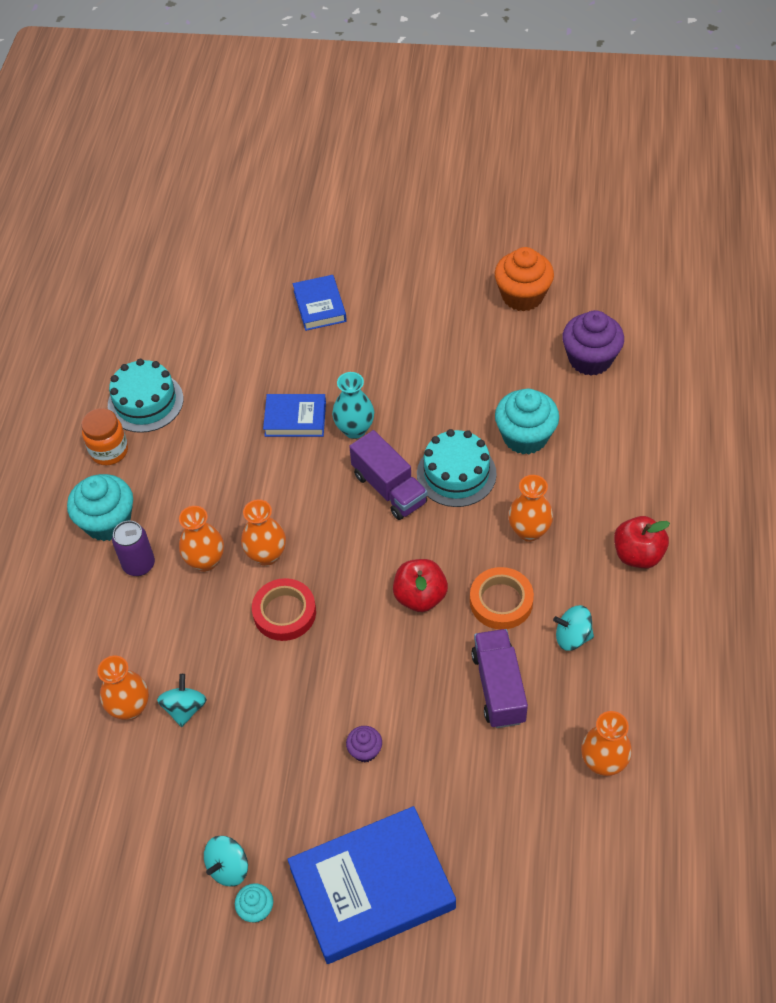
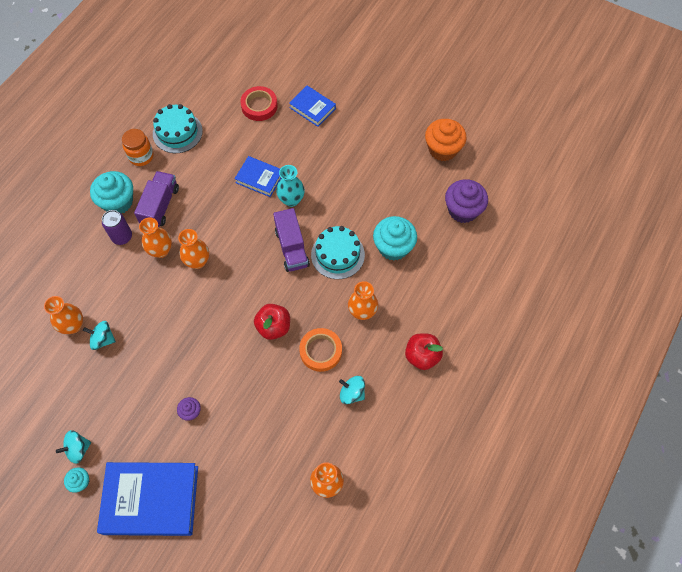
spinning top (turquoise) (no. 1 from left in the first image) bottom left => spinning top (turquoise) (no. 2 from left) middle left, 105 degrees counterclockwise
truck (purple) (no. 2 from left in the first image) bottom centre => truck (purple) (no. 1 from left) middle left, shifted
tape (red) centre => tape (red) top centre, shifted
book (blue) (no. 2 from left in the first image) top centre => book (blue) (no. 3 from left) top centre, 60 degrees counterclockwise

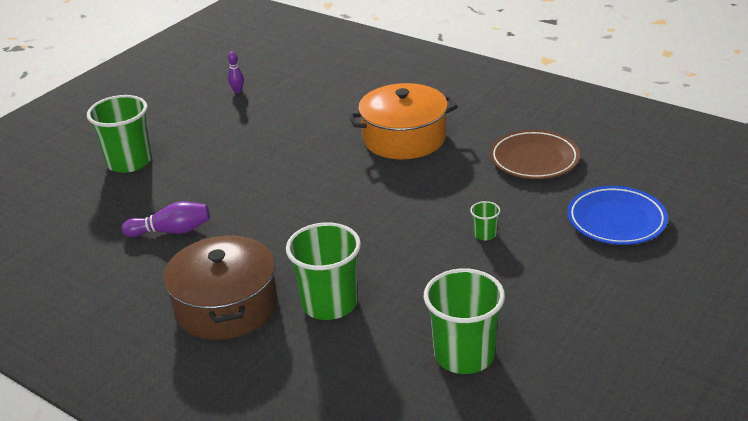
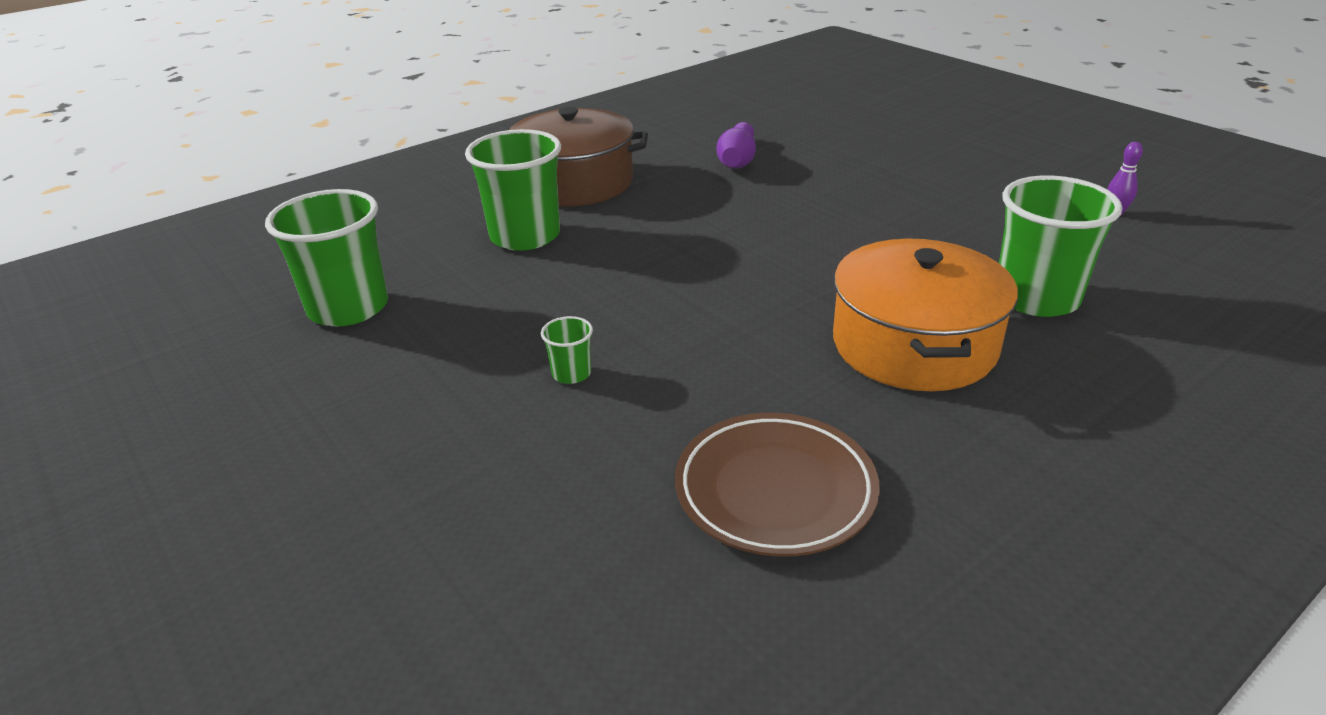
cup (green) (no. 1 from left in the first image) top left => cup (green) (no. 4 from left) middle right, shifted
plate (blue) middle right => nothing

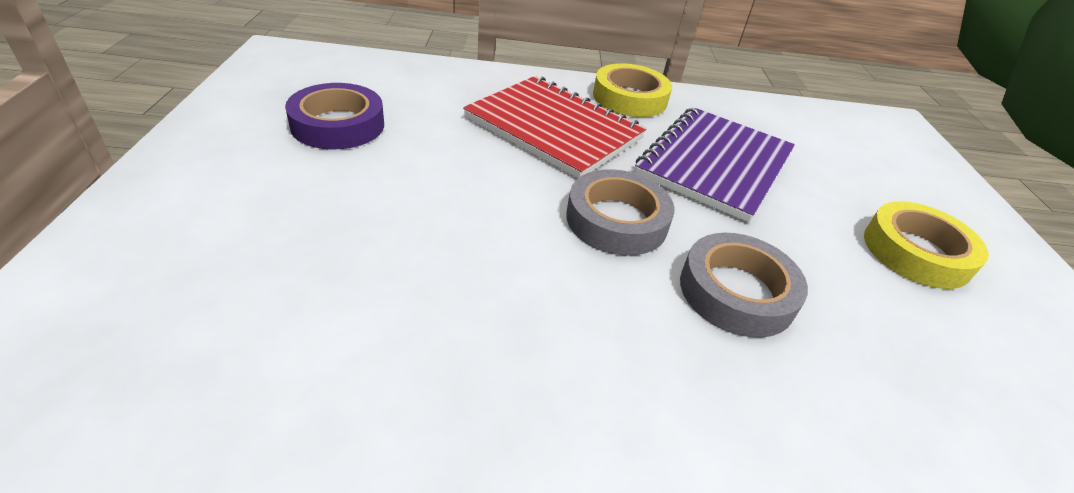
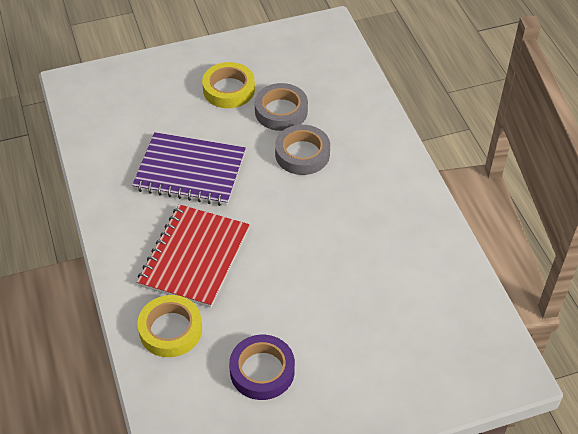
tape (yellow) (no. 1 from left) top centre => tape (yellow) (no. 1 from left) bottom left, shifted
tape (grey) (no. 1 from left) centre => tape (grey) (no. 1 from left) top centre, shifted

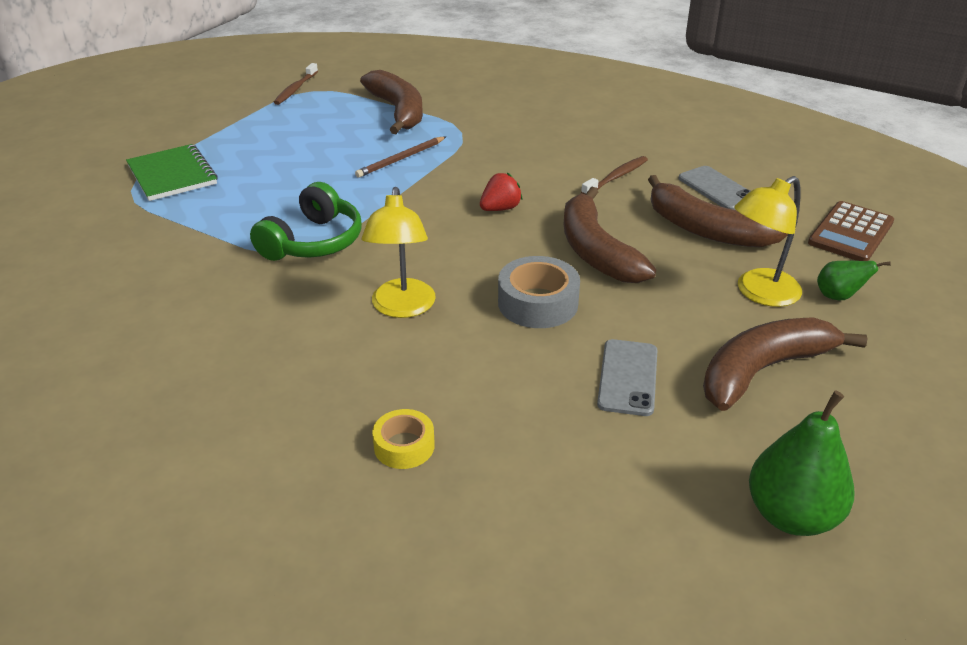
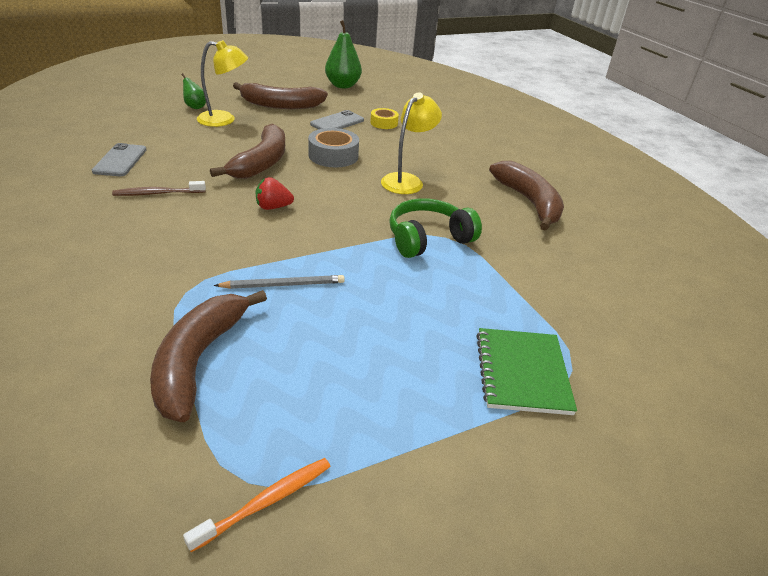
toothbrush (brown) (no. 1 from left) top left => toothbrush (orange) bottom centre
pencil (brown) top centre => pencil (grey) centre
tape (yellow) bottom centre => tape (yellow) top centre, shifted
banana (brown) (no. 3 from left in the first image) top right => banana (brown) (no. 4 from left) middle right, shifted
calculator (brown) middle right => nothing

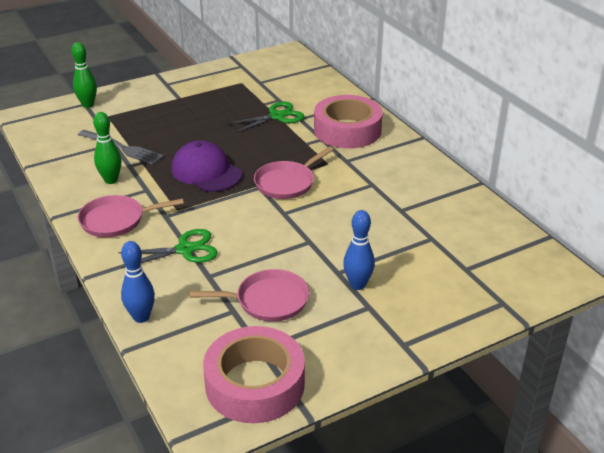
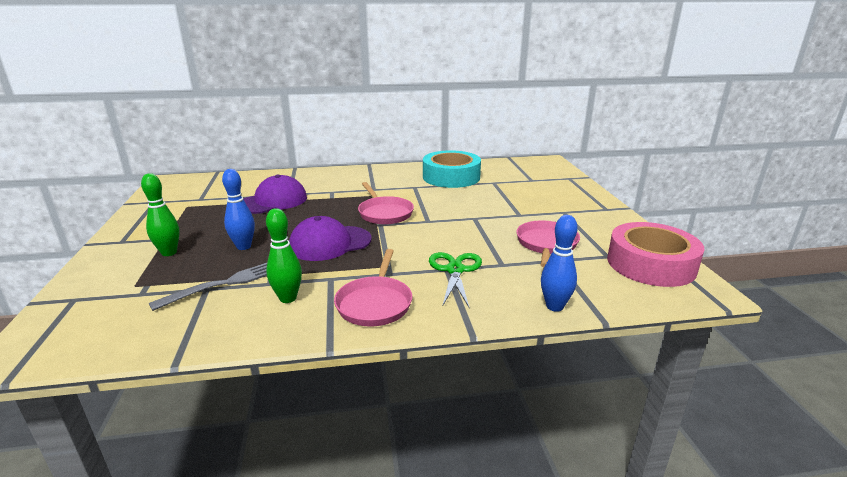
bowling pin (green) (no. 1 from left) top left => bowling pin (green) (no. 1 from left) middle left, shifted
bowling pin (blue) (no. 2 from left in the first image) centre => bowling pin (blue) (no. 1 from left) middle left, shifted
scissors (green) (no. 2 from left) top centre => cap (purple) (no. 1 from left) middle left
nothing => tape (turquoise) centre
tape (pink) (no. 2 from left) top centre => nothing

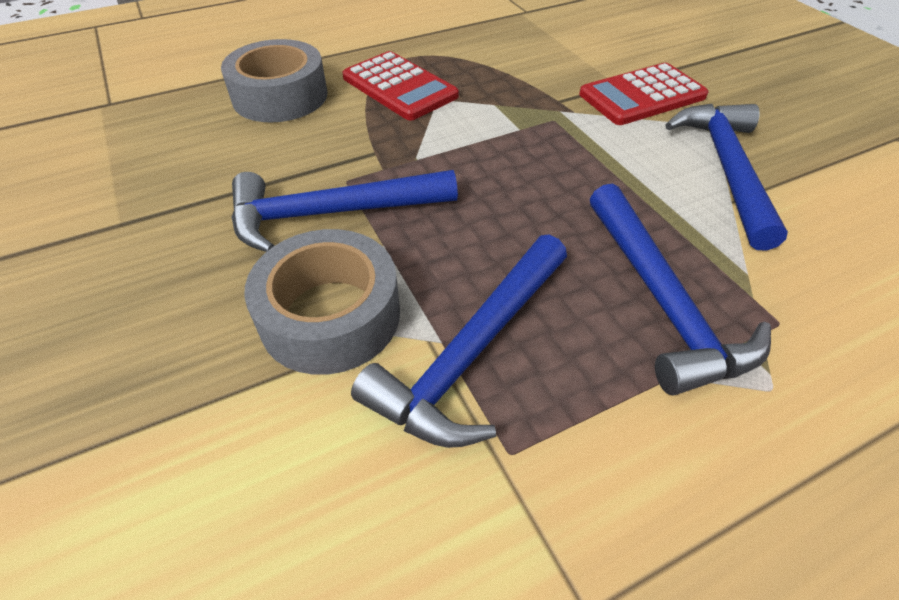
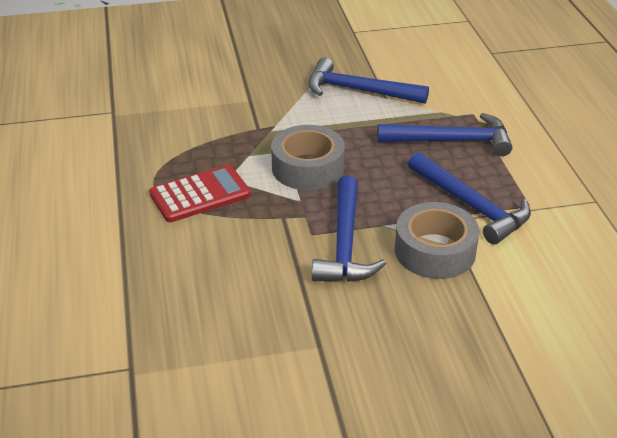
tape (grey) (no. 1 from left) top left => tape (grey) (no. 1 from left) centre, shifted
calculator (red) (no. 2 from left) top right => nothing

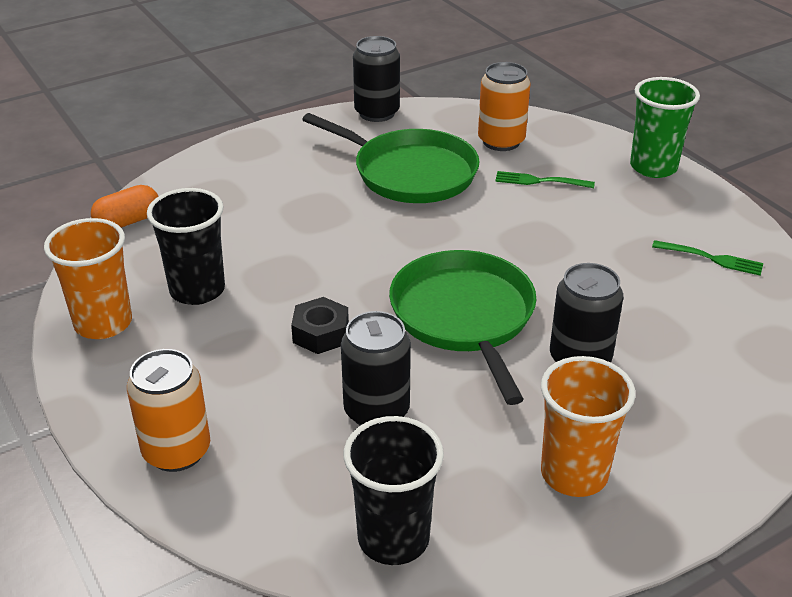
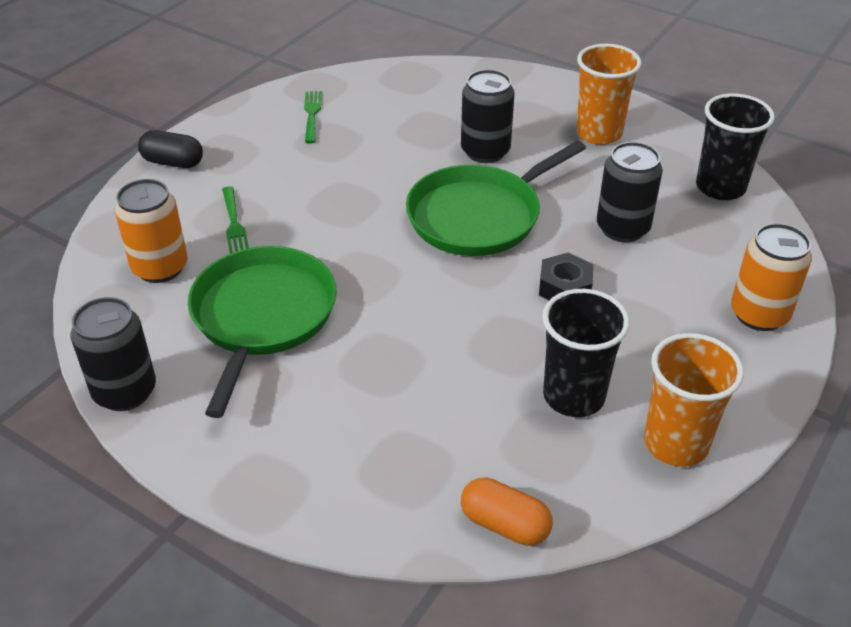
cup (green) top right => capsule (black) top left

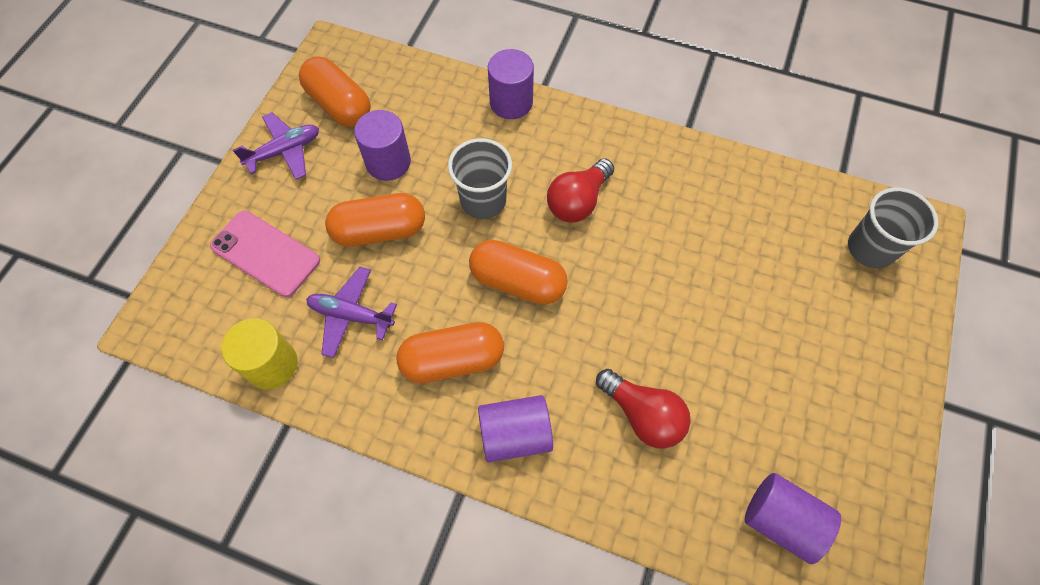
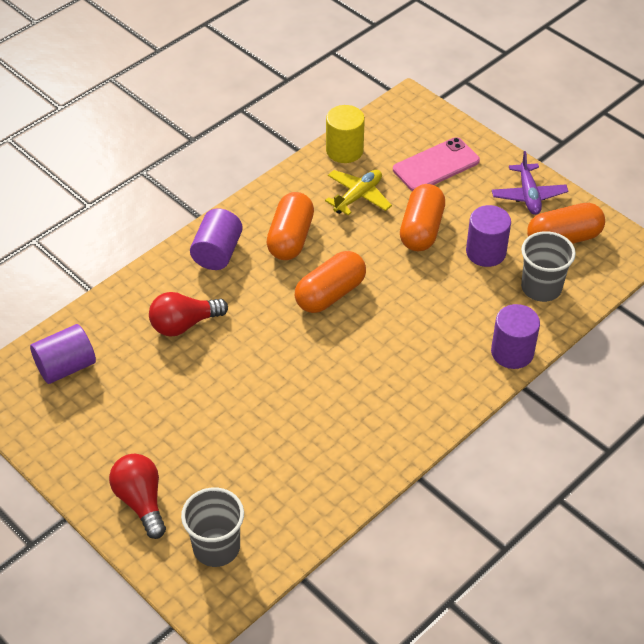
light bulb (red) (no. 1 from left) top centre => light bulb (red) (no. 1 from left) bottom left, shifted
plane (purple) (no. 2 from left) centre => plane (yellow) top centre
cup (grey) (no. 1 from left in the first image) top centre => cup (grey) (no. 2 from left) middle right, shifted

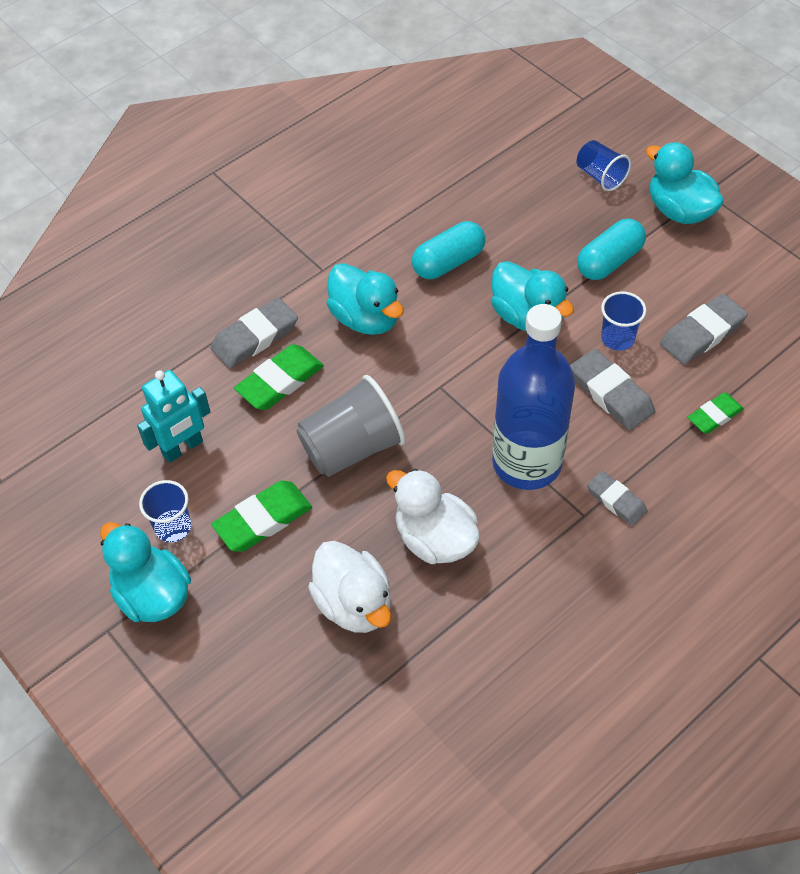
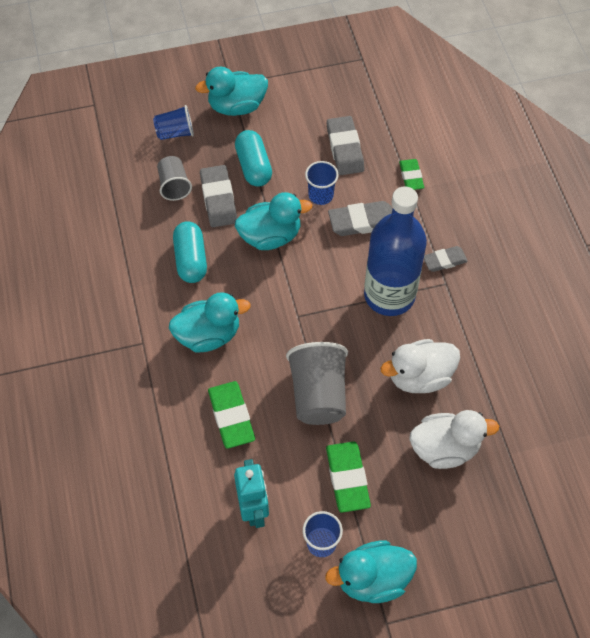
nothing => cup (grey) (no. 1 from left) top left
eraser (grey) (no. 1 from left) middle left => eraser (grey) (no. 1 from left) top centre, shifted

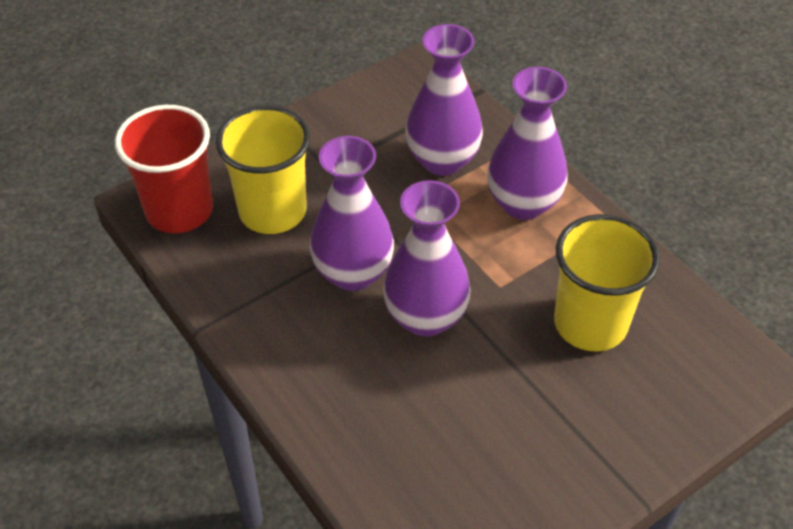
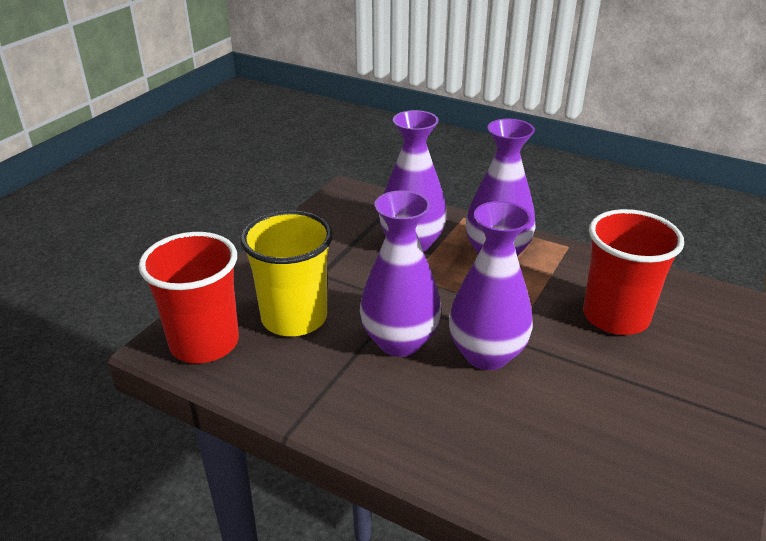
cup (yellow) (no. 2 from left) middle right => cup (red) (no. 2 from left) middle right

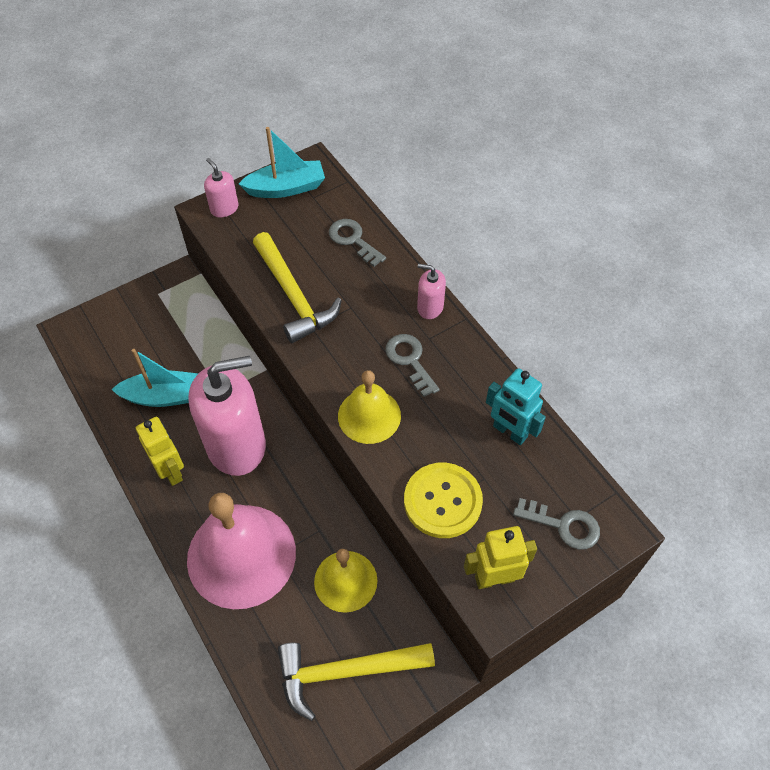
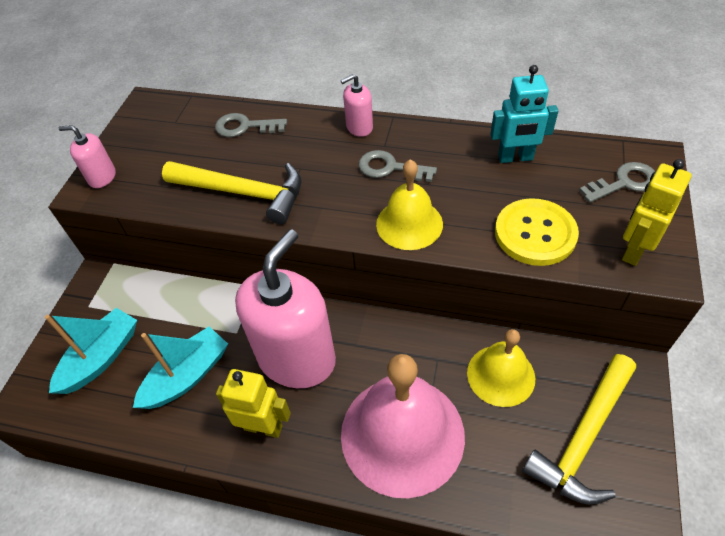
boat (turquoise) (no. 2 from left in the first image) top centre => boat (turquoise) (no. 1 from left) middle left, shifted

